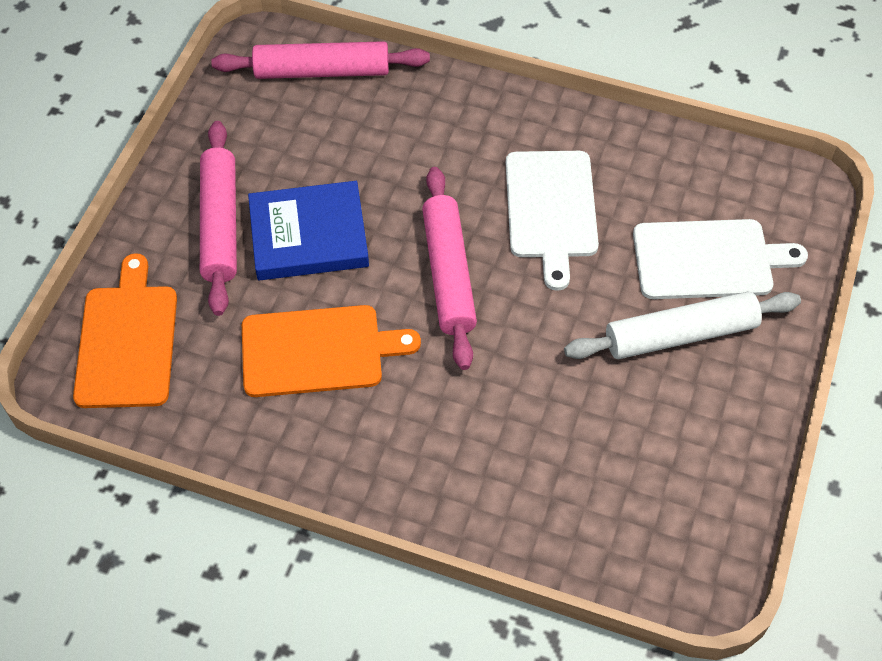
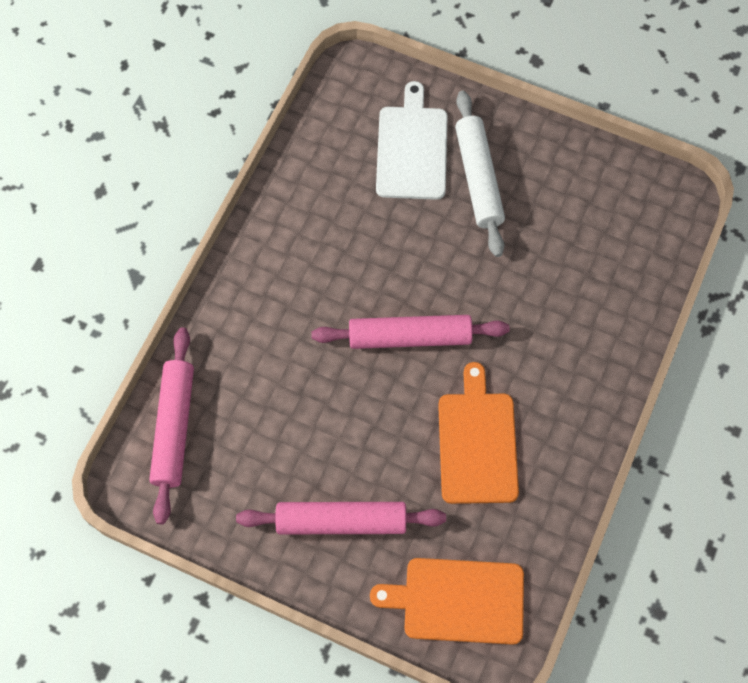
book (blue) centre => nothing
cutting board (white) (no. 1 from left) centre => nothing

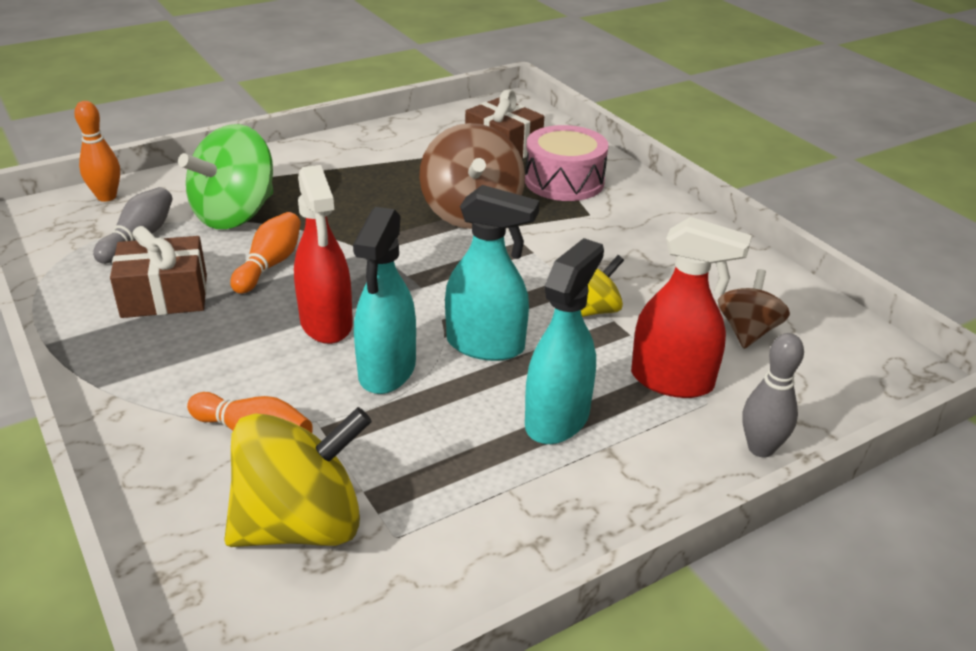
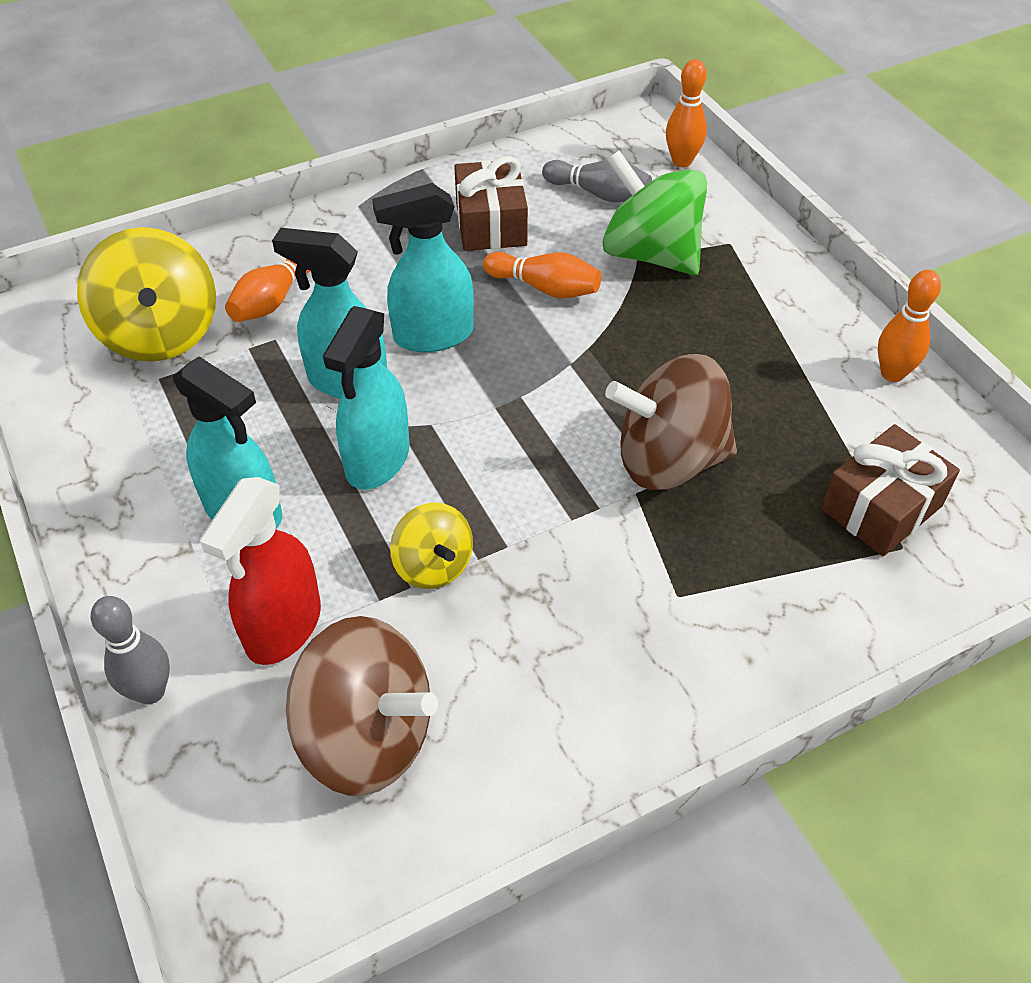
spinning top (brown) (no. 2 from left in the first image) middle right => spinning top (brown) (no. 1 from left) bottom centre, x1.75
spray bottle (red) (no. 1 from left) middle left => spray bottle (turquoise) (no. 4 from left) top centre
nothing => bowling pin (orange) (no. 4 from left) top right
drum (pink) top centre => nothing

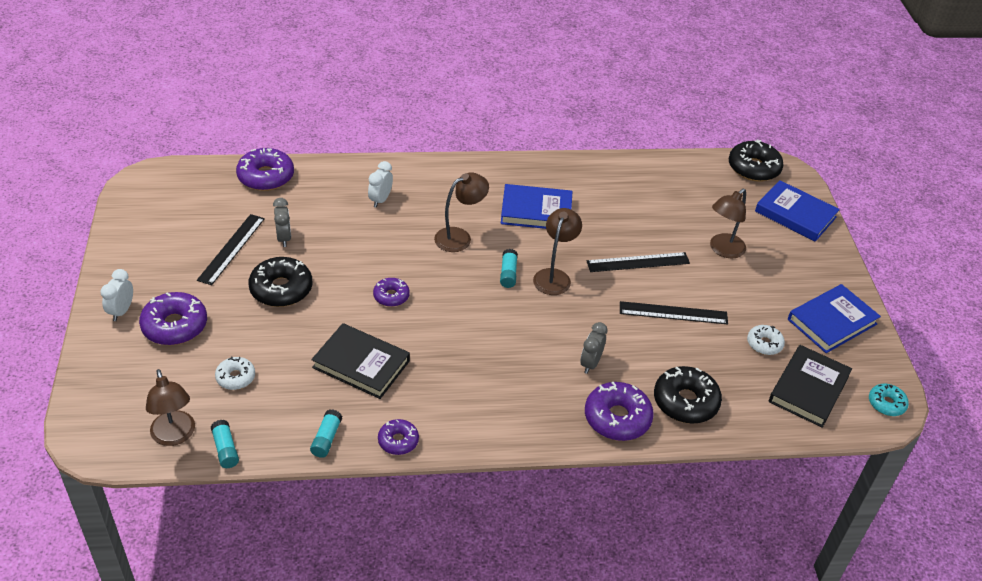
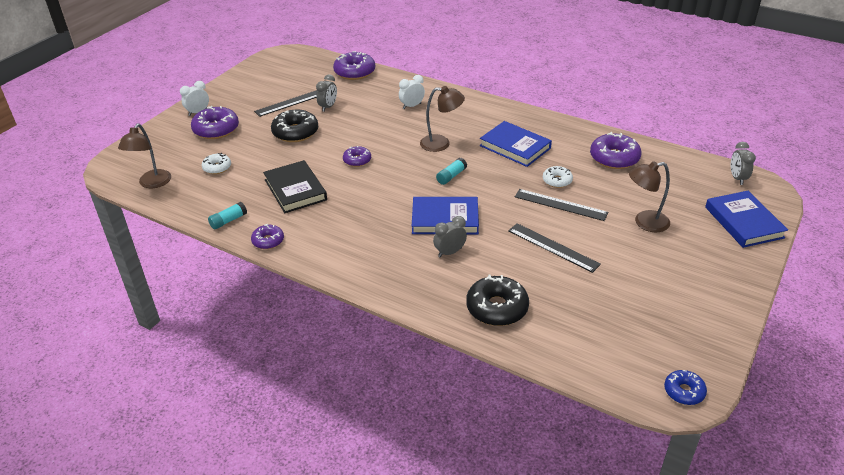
book (blue) (no. 3 from left in the first image) middle right => book (blue) (no. 1 from left) centre, shifted
donut (white) (no. 2 from left) middle right => donut (white) (no. 2 from left) centre, shifted
donut (purple) (no. 5 from left) bottom centre => donut (purple) (no. 5 from left) top right, shifted
donut (turquoise) bottom right => donut (blue) bottom right
donut (black) (no. 3 from left) top right => clock (grey) (no. 3 from left) middle right
glue stick (turquoise) (no. 1 from left) bottom left => nothing
lamp (brown) (no. 3 from left) centre => nothing
book (black) (no. 2 from left) middle right => nothing

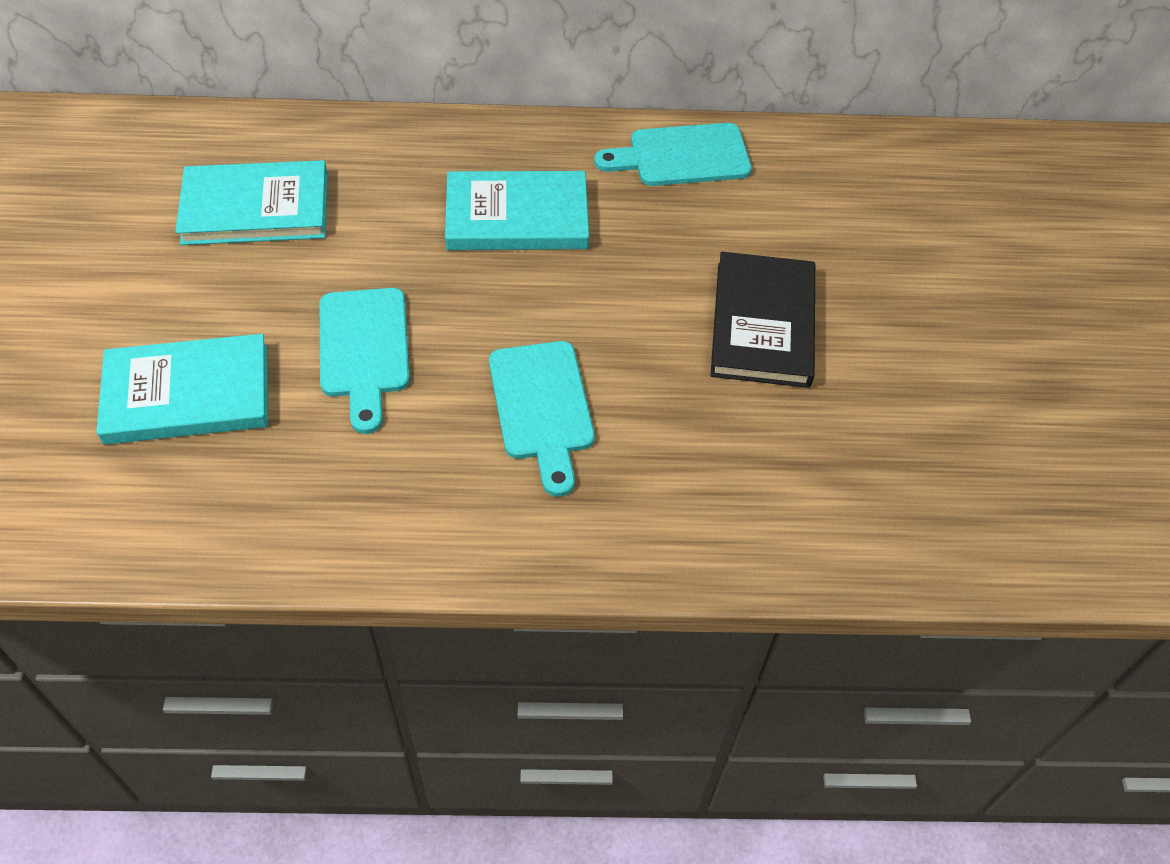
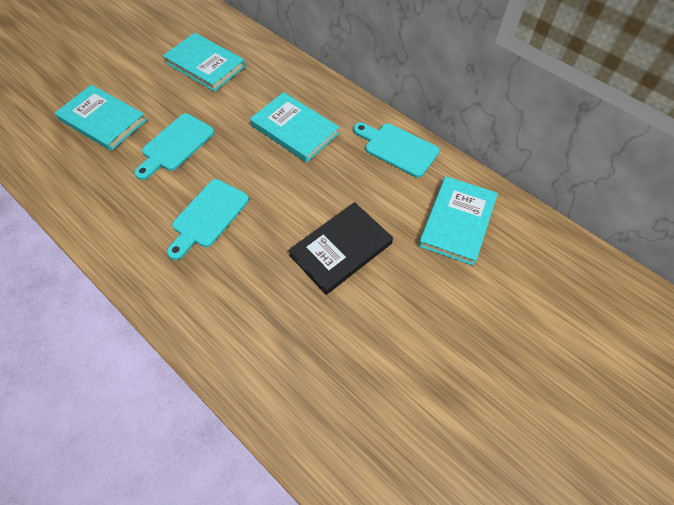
nothing => book (turquoise) (no. 4 from left) middle right

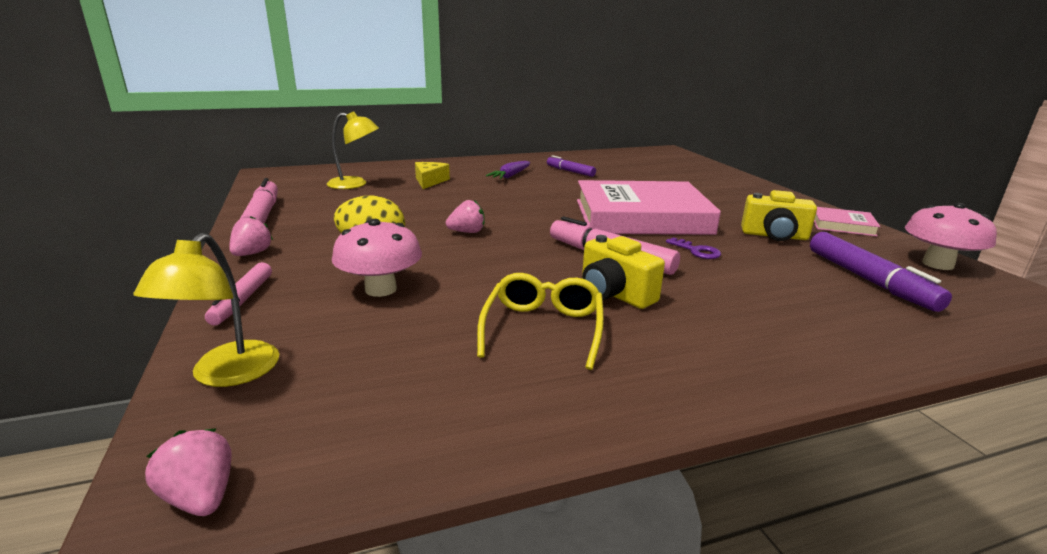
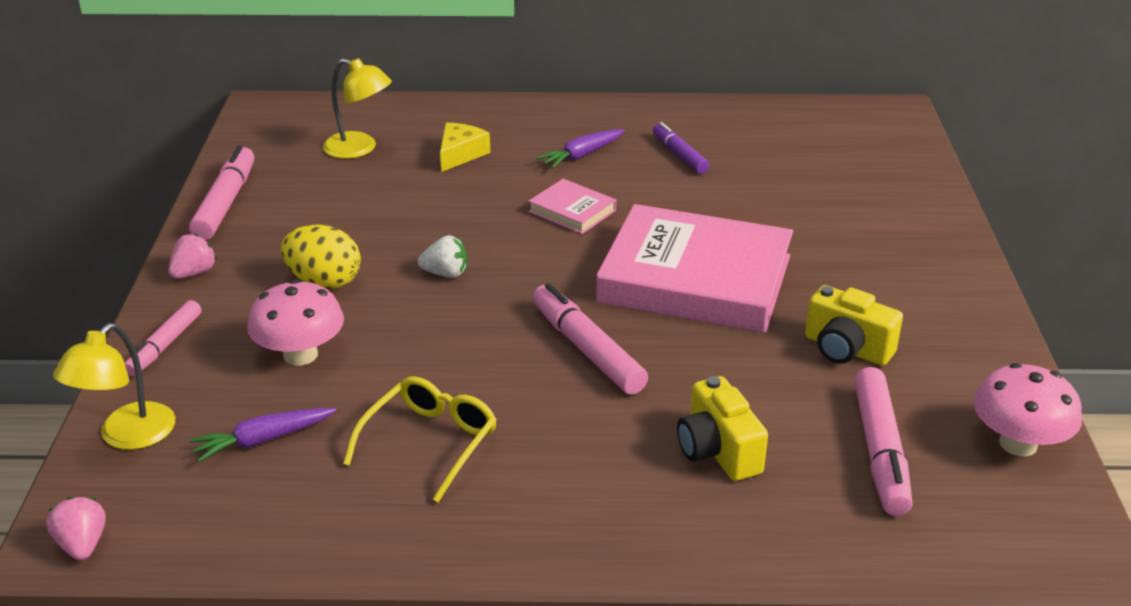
nothing => carrot (purple) (no. 1 from left) bottom left
strawberry (pink) (no. 3 from left) centre => strawberry (white) centre
book (pink) (no. 2 from left in the first image) middle right => book (pink) (no. 1 from left) centre, shifted
camera (yellow) (no. 1 from left) centre => camera (yellow) (no. 1 from left) bottom centre, shifted
marker (purple) (no. 2 from left) middle right => marker (pink) (no. 4 from left) bottom right
key (purple) centre => nothing

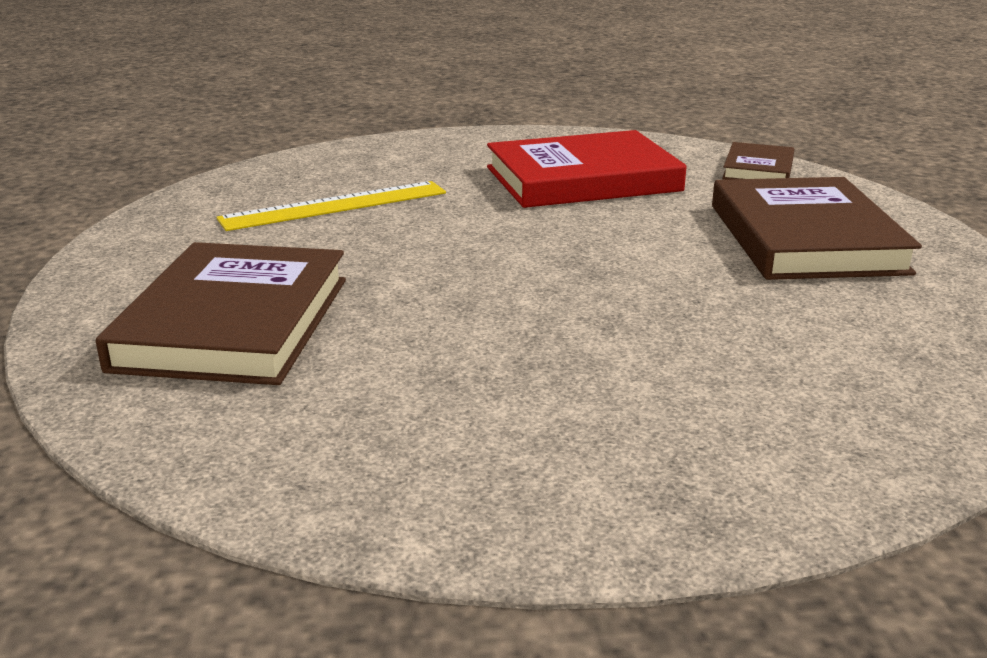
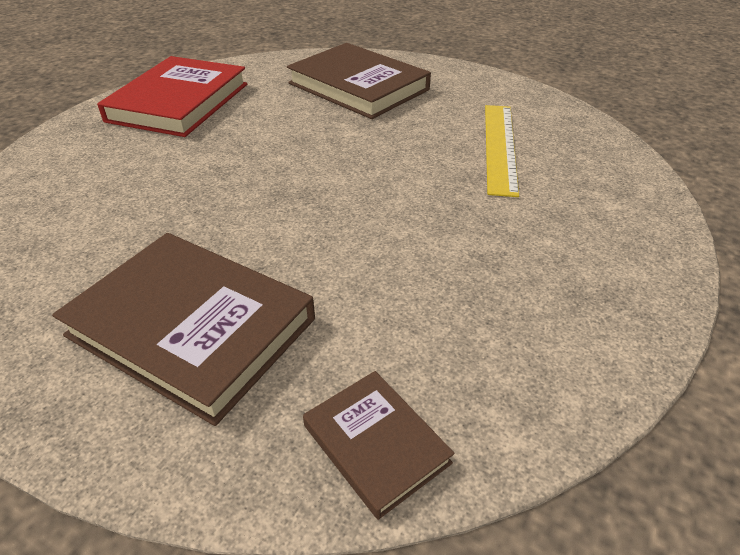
book (red) top centre => book (red) top left, shifted

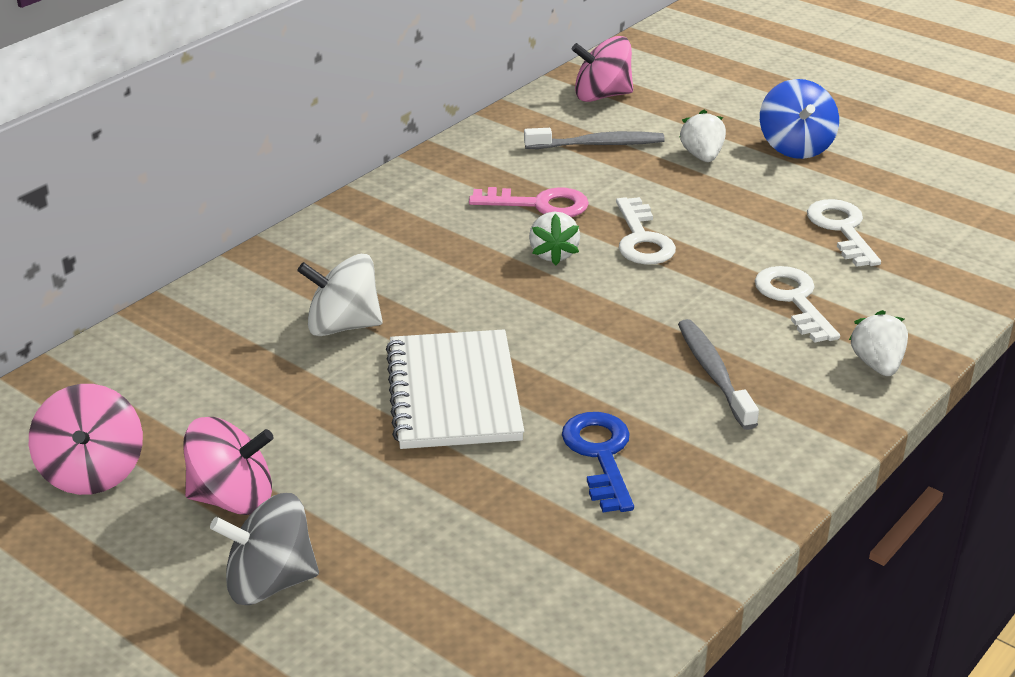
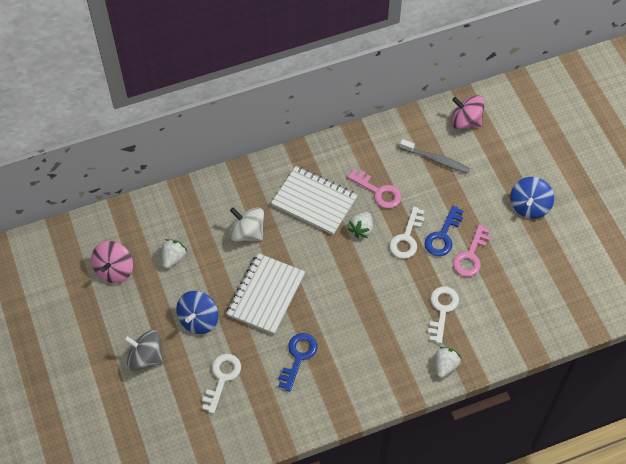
strawberry (white) (no. 2 from left in the first image) top right => strawberry (white) (no. 1 from left) middle left, shifted
nothing => spinning top (blue) (no. 1 from left) bottom left
key (white) (no. 3 from left in the first image) middle right => key (white) (no. 1 from left) bottom centre, shifted
nothing => notebook (white) (no. 2 from left) centre
nothing => key (blue) (no. 2 from left) middle right
nothing => key (pink) (no. 2 from left) middle right
spinning top (pink) (no. 2 from left) bottom left => nothing
toothbrush (grey) (no. 2 from left) middle right => nothing

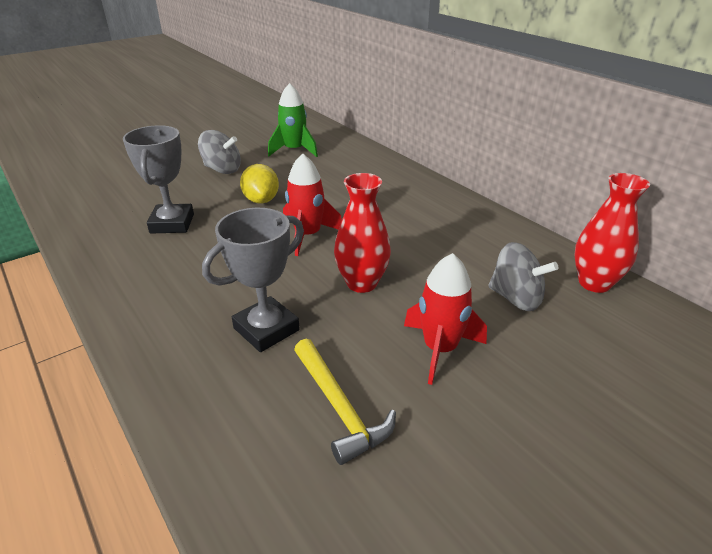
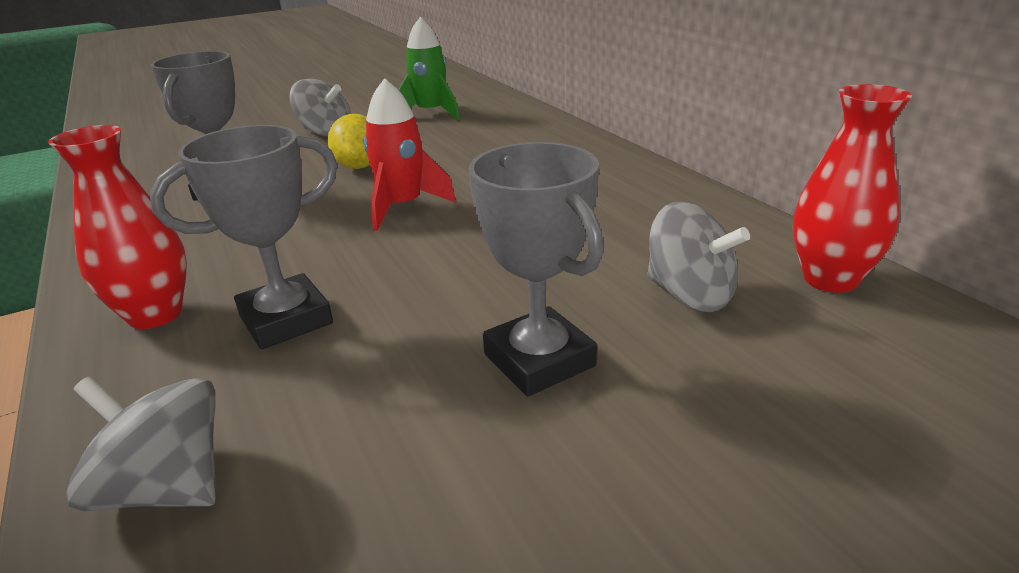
vase (red) (no. 1 from left) centre => vase (red) (no. 1 from left) middle left, shifted
nothing => spinning top (grey) (no. 1 from left) bottom left
rocket (red) (no. 2 from left) centre => trophy (grey) (no. 3 from left) centre
hammer (yellow) bottom centre => nothing

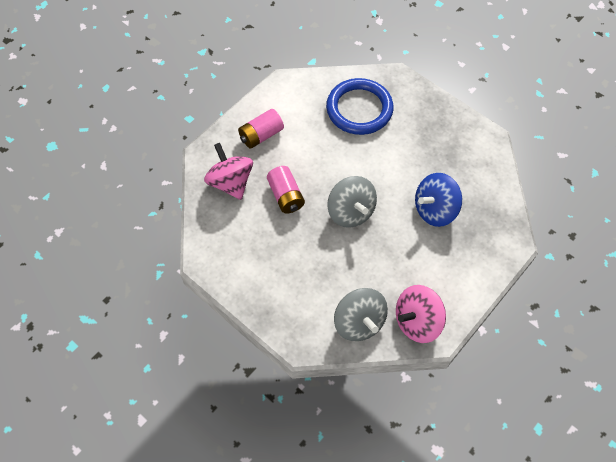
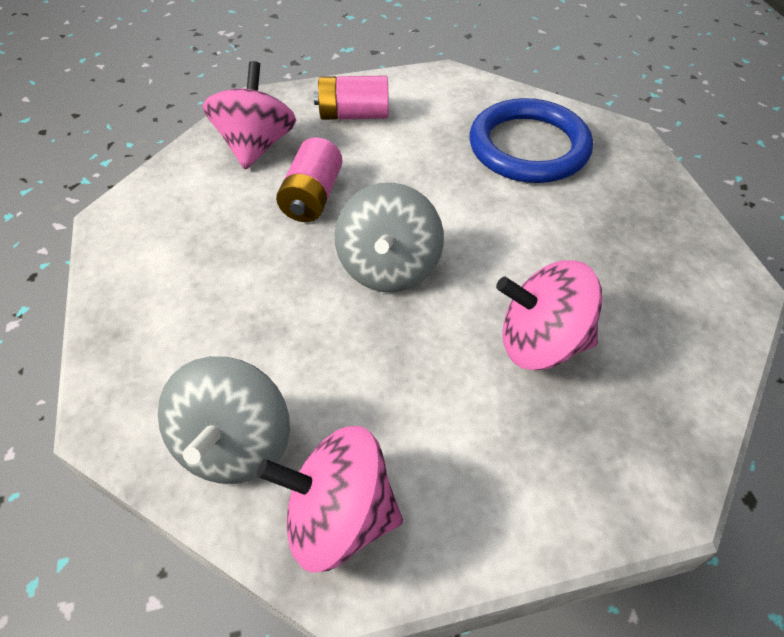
spinning top (blue) middle right => spinning top (pink) (no. 3 from left) middle right

